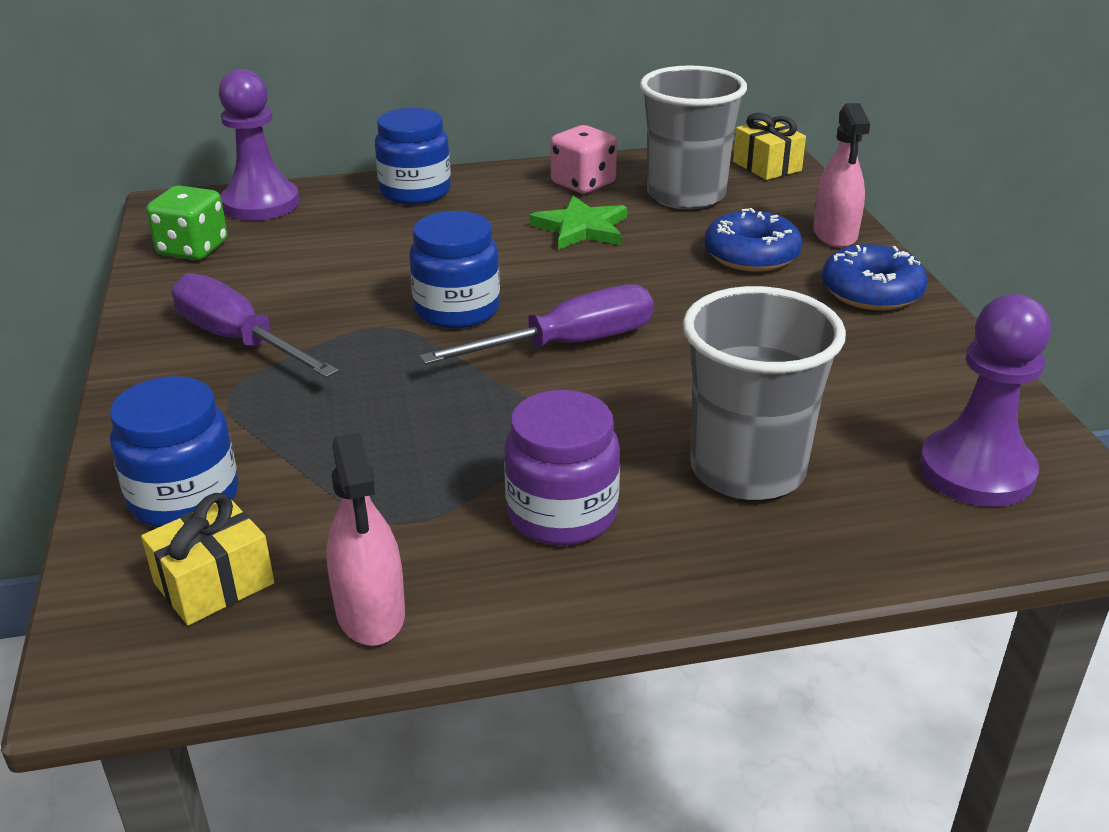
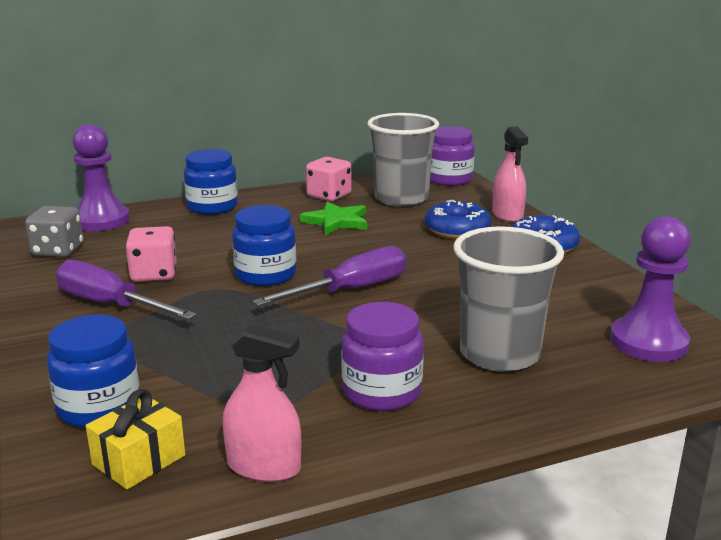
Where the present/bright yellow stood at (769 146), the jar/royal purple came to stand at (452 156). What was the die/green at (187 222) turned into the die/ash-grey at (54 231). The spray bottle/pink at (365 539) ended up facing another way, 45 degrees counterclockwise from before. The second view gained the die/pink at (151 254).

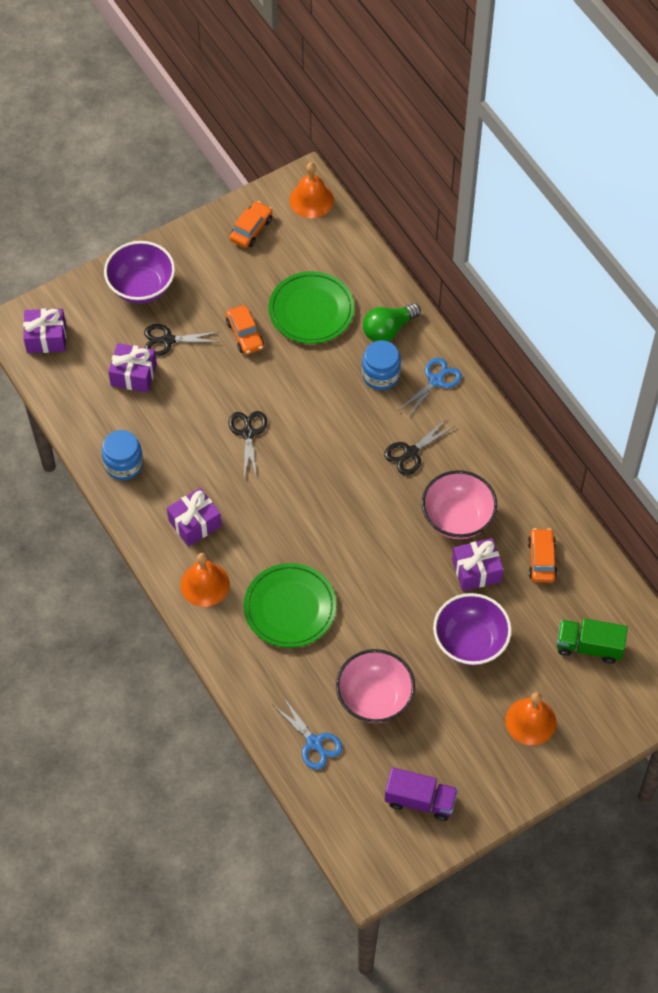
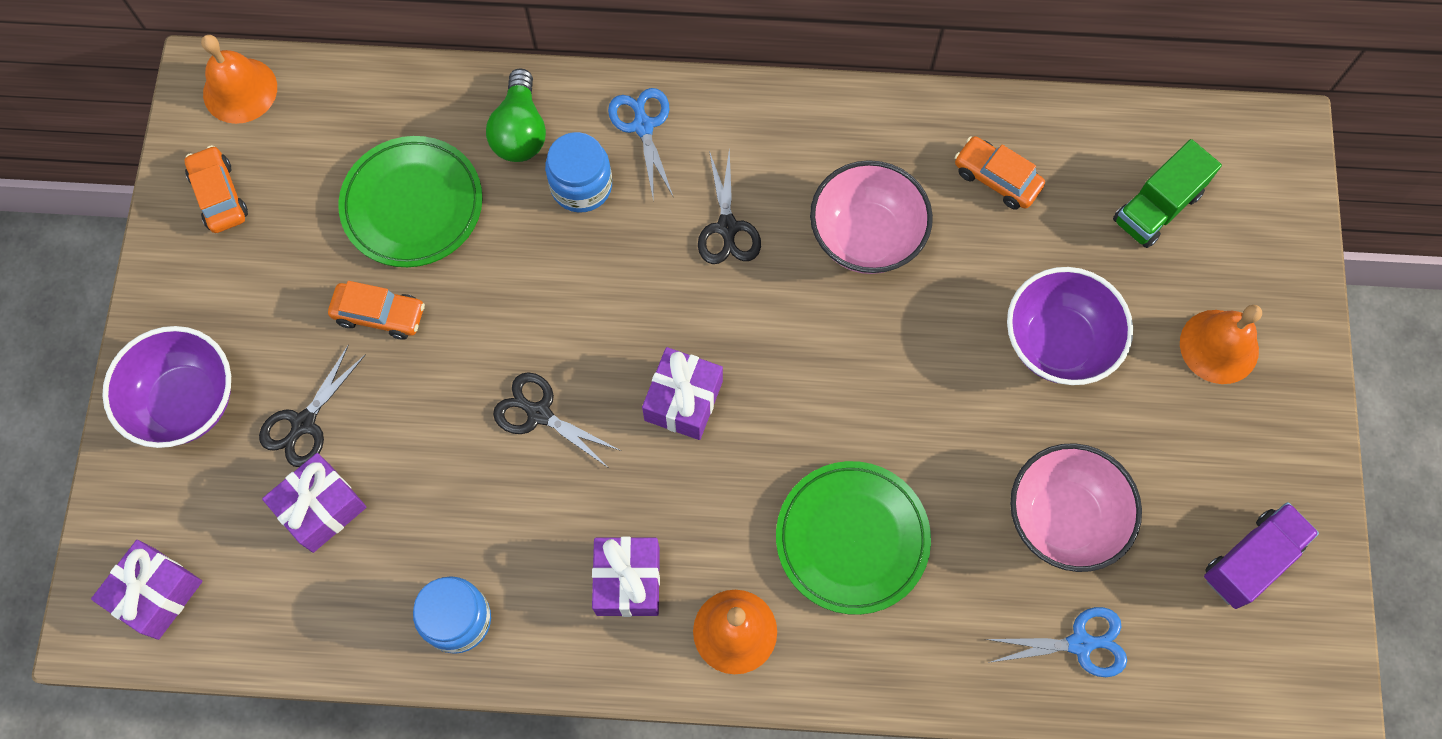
The present/royal purple ended up elsewhere, having gone from (478 564) to (682 393).

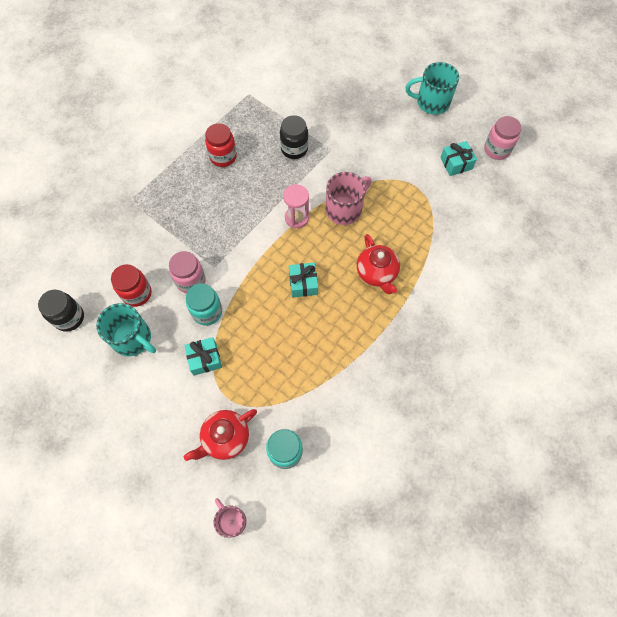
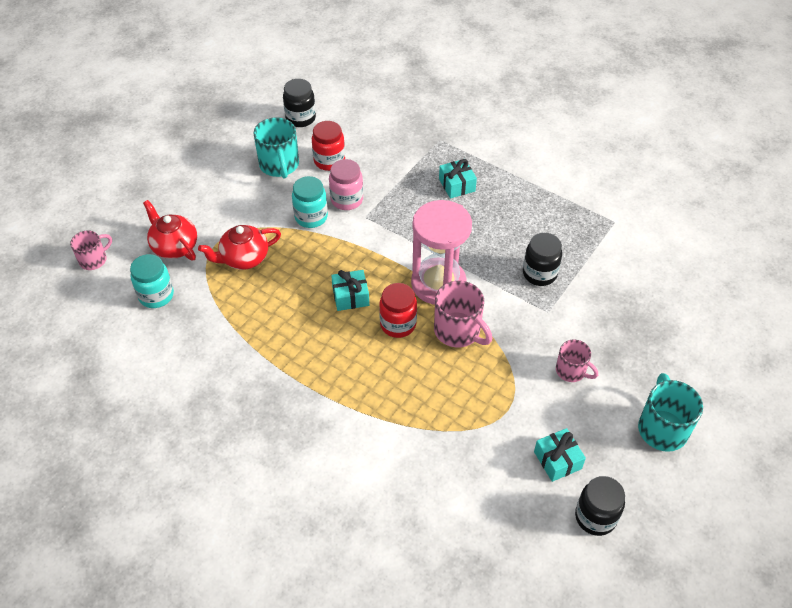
What was the jar/pink at (502 138) turned into the jar/ebony at (600 506). The jar/red ended up elsewhere, having gone from (221 145) to (398 310). The size of the sandglass/pink at (296 206) changed by a factor of 1.85. The tea pot/red ended up elsewhere, having gone from (378 264) to (239 247). The tea mug/aqua at (126 329) ended up facing another way, 45 degrees counterclockwise from before. The present/aqua ended up elsewhere, having gone from (203 356) to (458 179). The second view gained the tea mug/pink at (577 360).

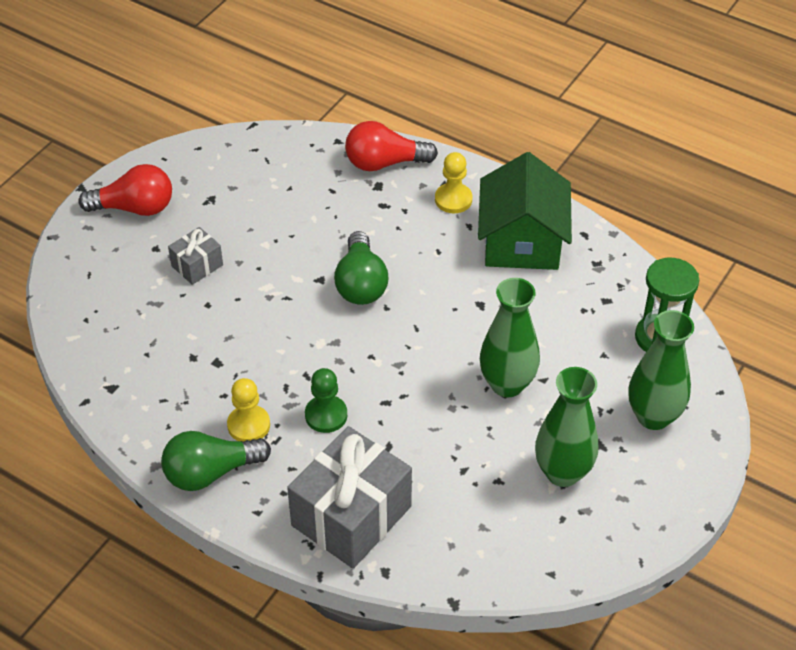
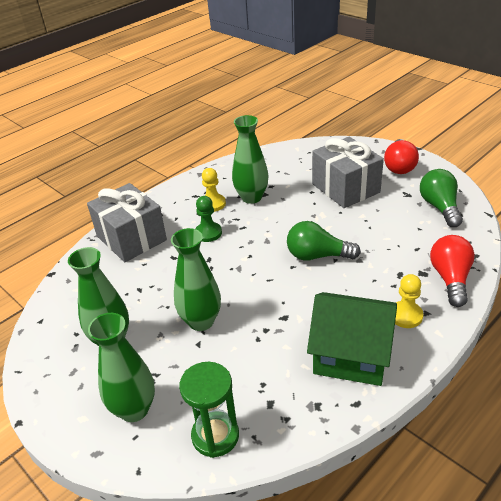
The size of the present/ash-grey at (195 256) changed by a factor of 2.06. The light bulb/green ended up elsewhere, having gone from (216 461) to (441 198). The second view gained the flower vase/green at (250 159).

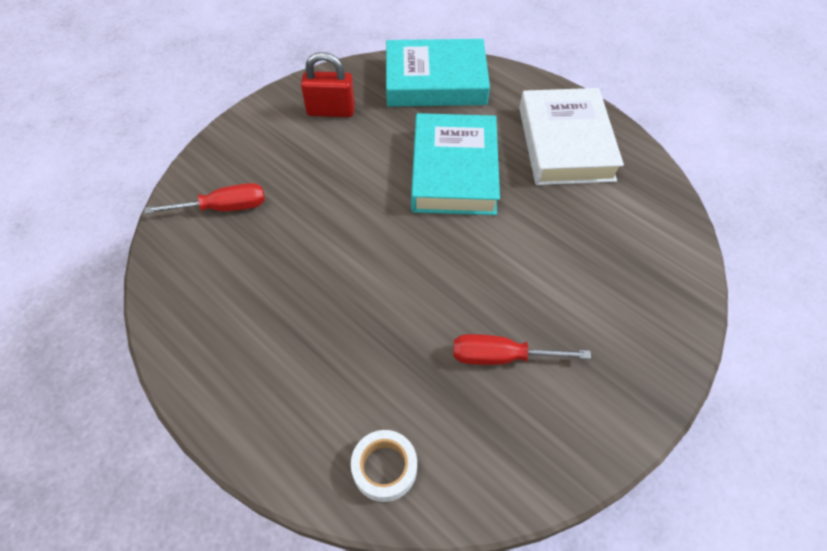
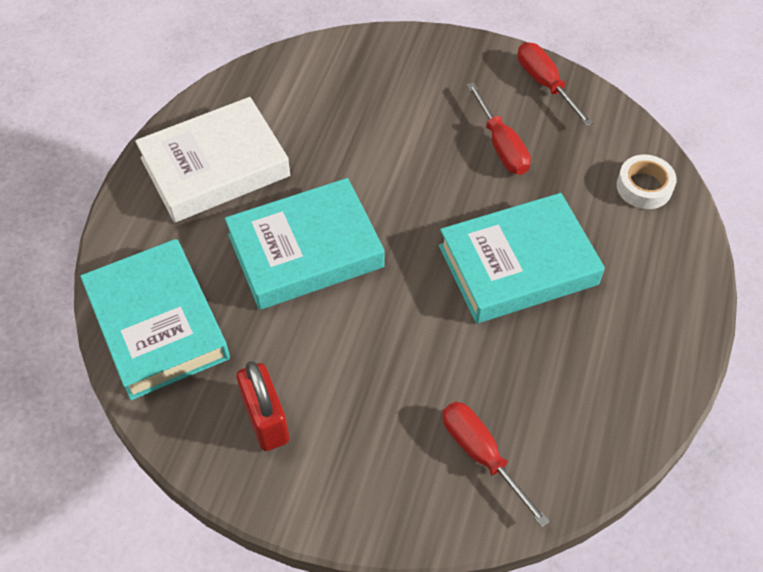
The second view gained the flat screwdriver/red at (555 84). The second view gained the hardback/aqua at (522 258).

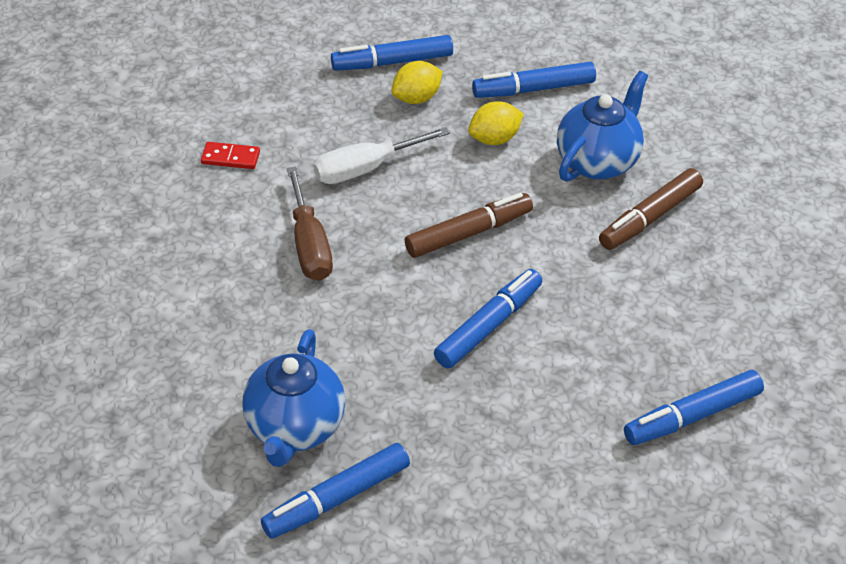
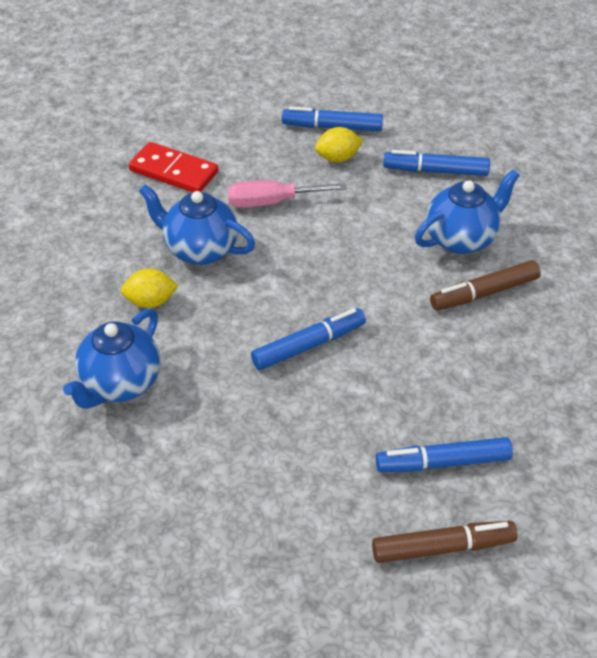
The lemon/bright yellow ended up elsewhere, having gone from (496 123) to (150 288). What was the flat screwdriver/pure white at (381 155) turned into the flat screwdriver/pink at (287 194). The size of the domino tile/red at (230 155) changed by a factor of 1.86. Where the flat screwdriver/brown stood at (310 223), the tea pot/cobalt came to stand at (197 224). The felt pen/brown ended up elsewhere, having gone from (469 225) to (445 542). The second view lost the felt pen/cobalt at (335 491).

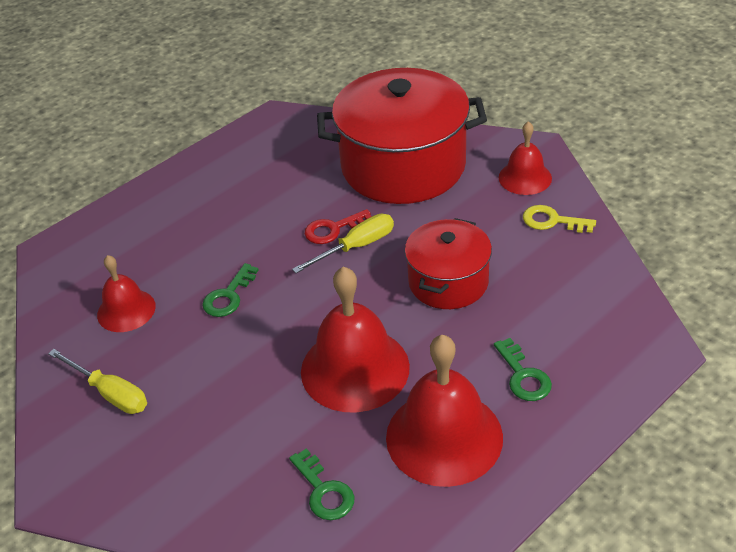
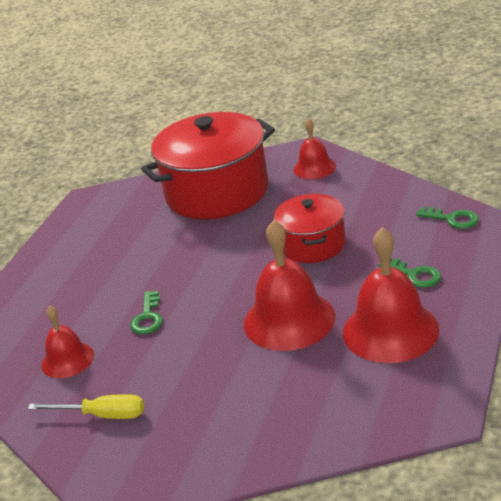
The second view lost the door key/bright yellow at (559 219). The second view lost the door key/red at (338 226). The second view lost the flat screwdriver/bright yellow at (343 243). The door key/green ended up elsewhere, having gone from (322 484) to (447 218).

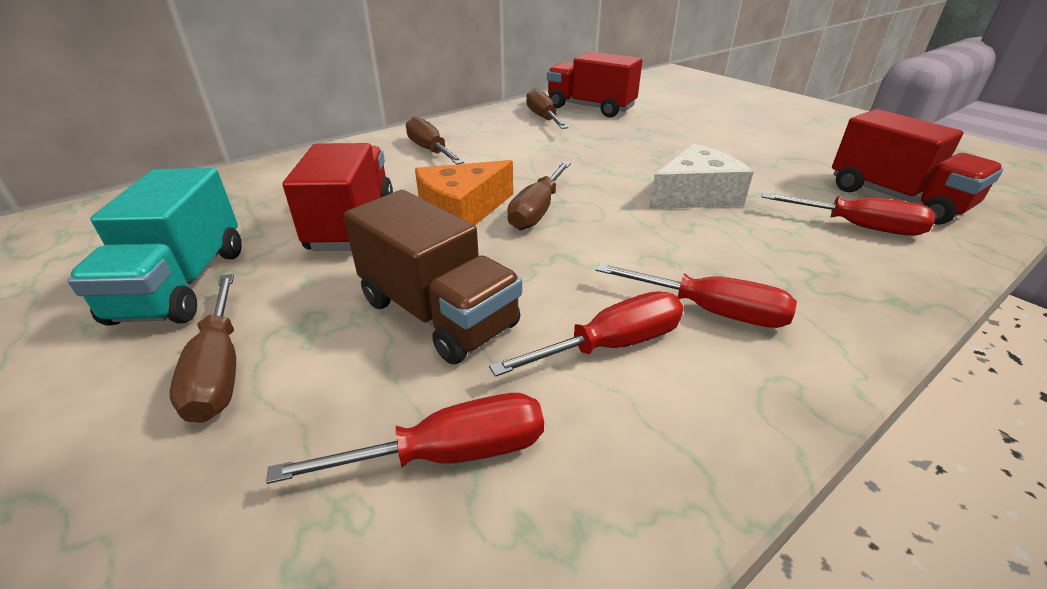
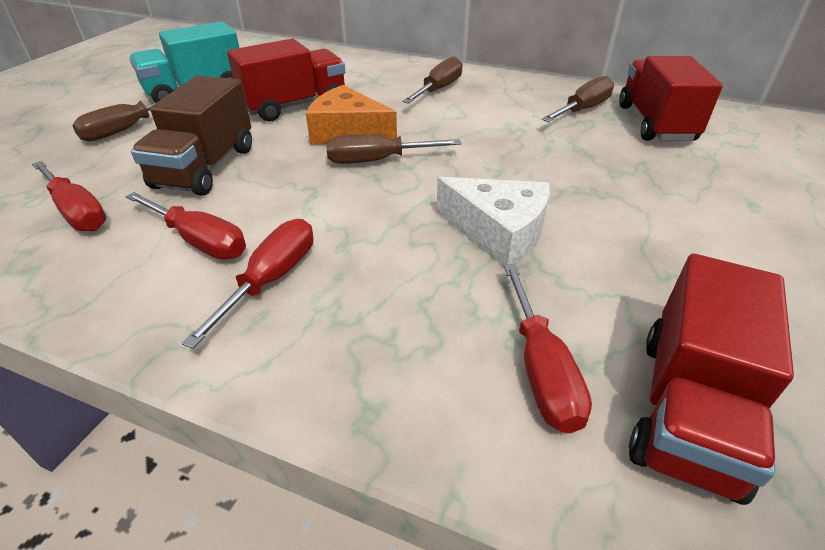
The flat screwdriver/red at (696 295) ended up facing another way, 150 degrees counterclockwise from before.

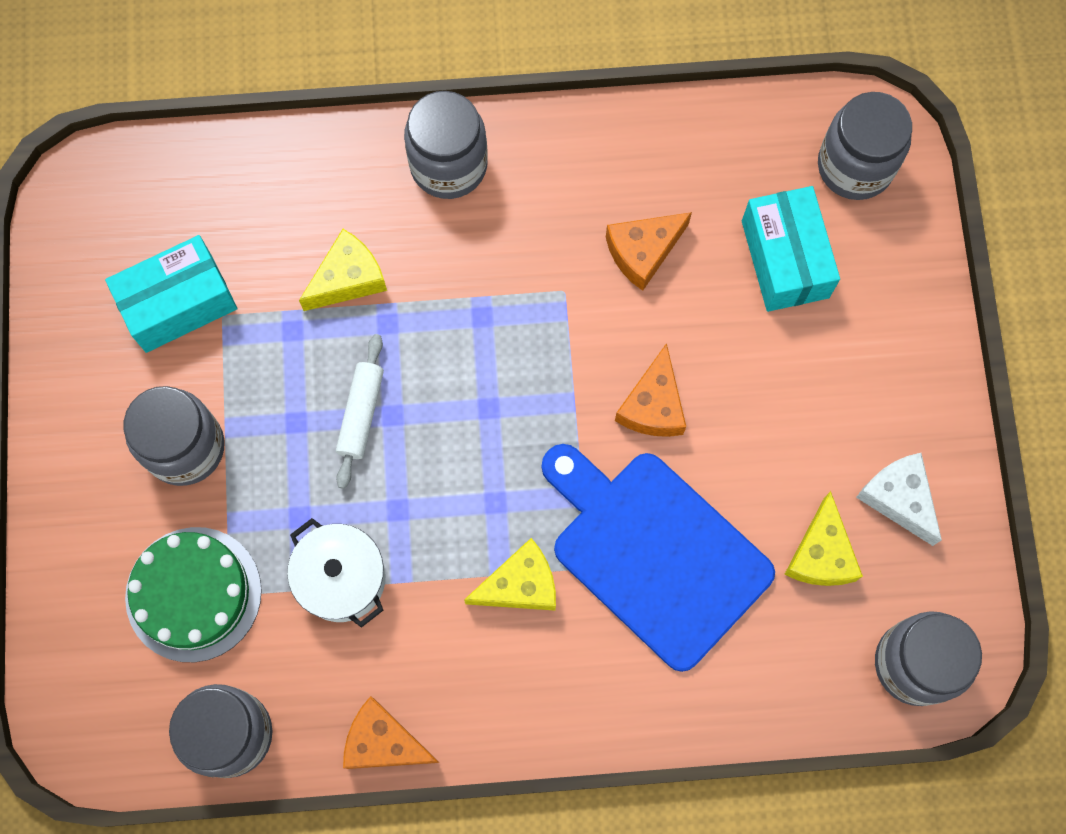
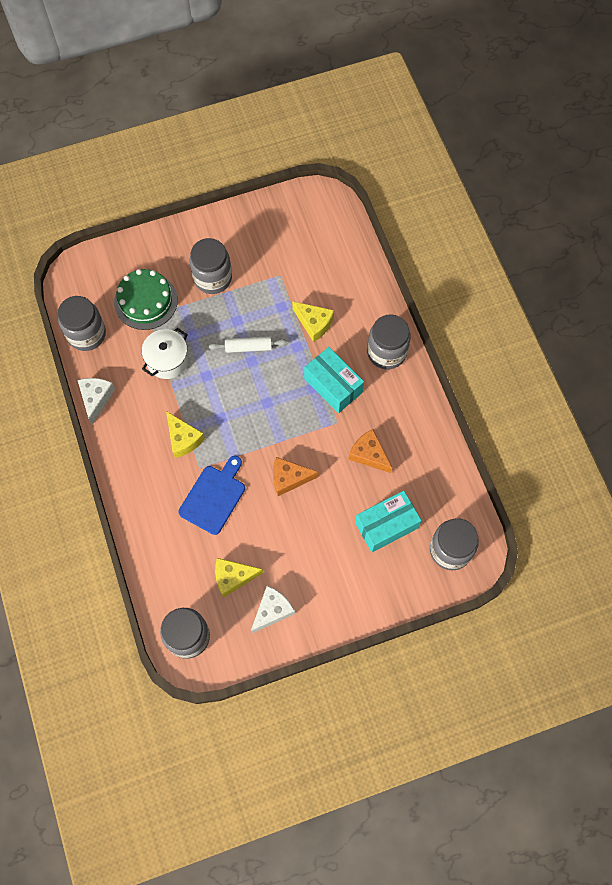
The parcel/aqua ended up elsewhere, having gone from (171 294) to (334 380). The size of the chopping board/cobalt at (658 558) changed by a factor of 0.64. What was the cheese/orange at (391 732) turned into the cheese/pure white at (96 401).

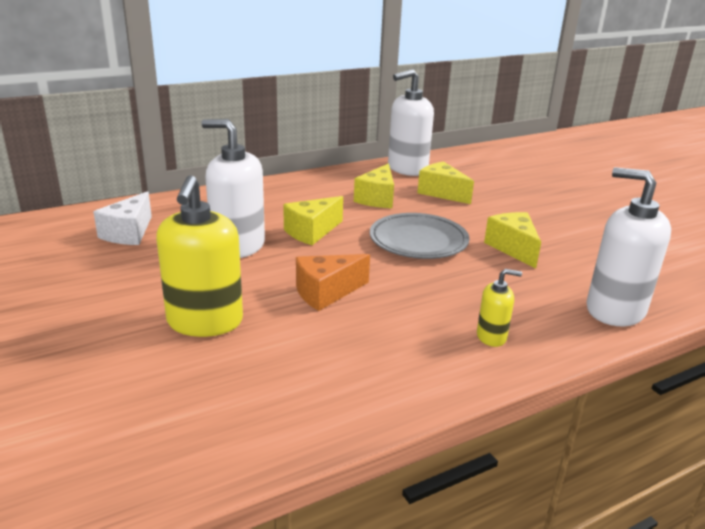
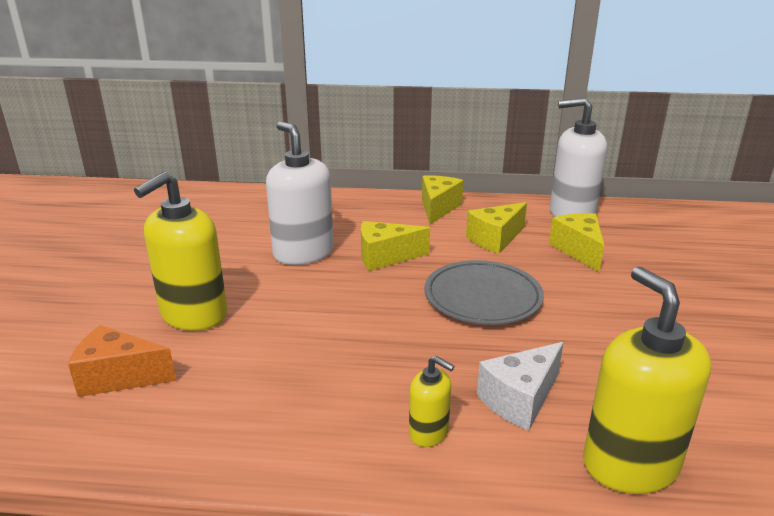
What was the soap pump/pure white at (628 246) turned into the soap pump/bright yellow at (647 380). The cheese/pure white ended up elsewhere, having gone from (122 218) to (520 386). The cheese/bright yellow ended up elsewhere, having gone from (512 240) to (442 200). The cheese/orange ended up elsewhere, having gone from (333 282) to (122 361).

